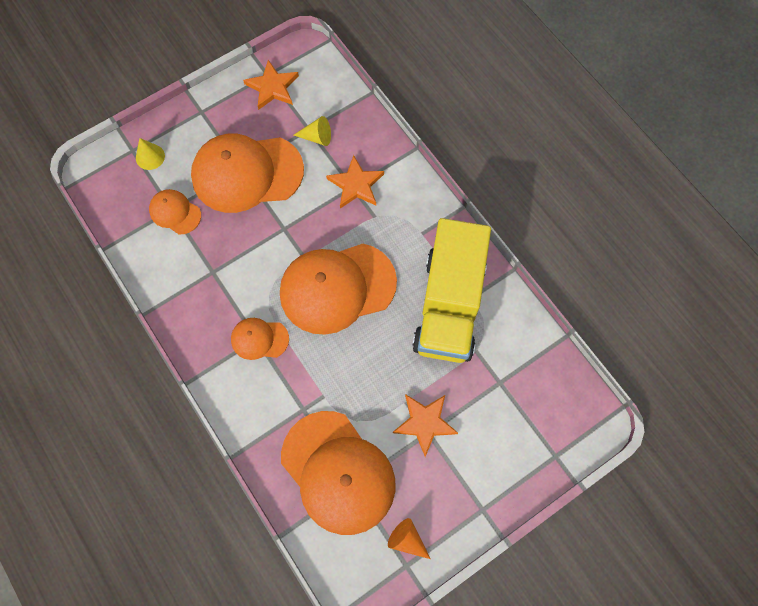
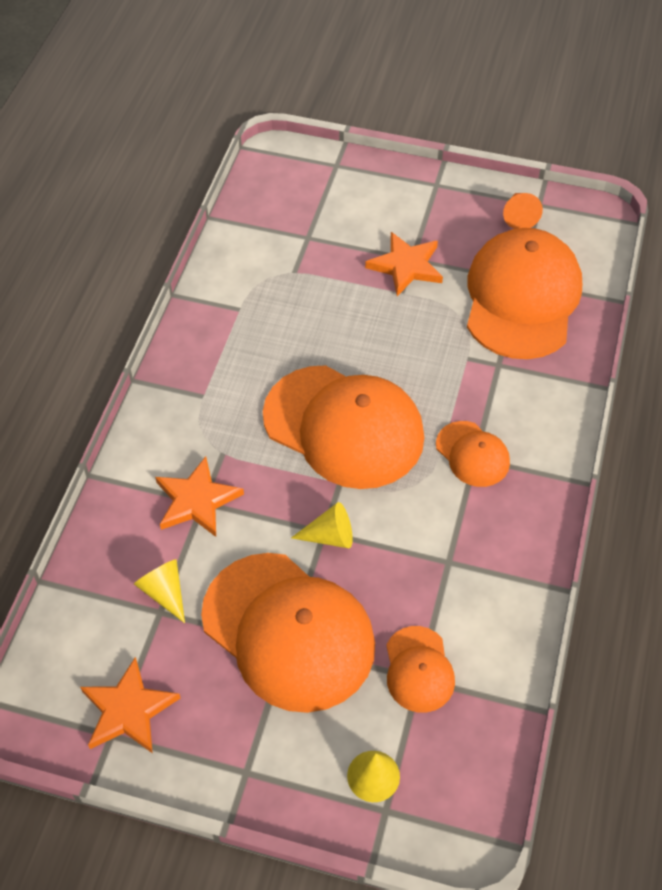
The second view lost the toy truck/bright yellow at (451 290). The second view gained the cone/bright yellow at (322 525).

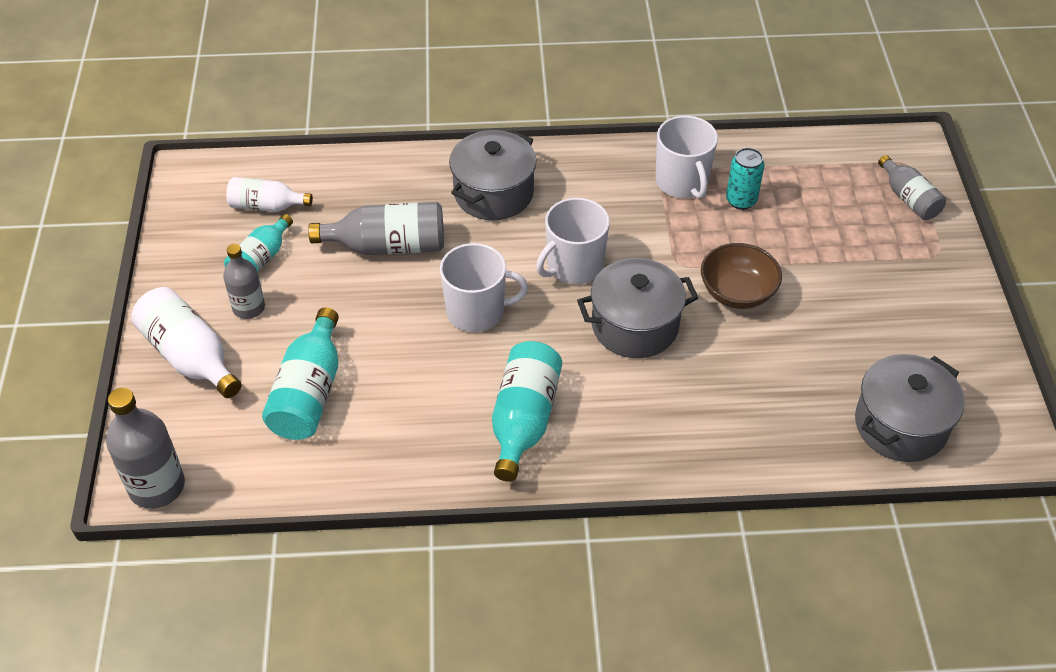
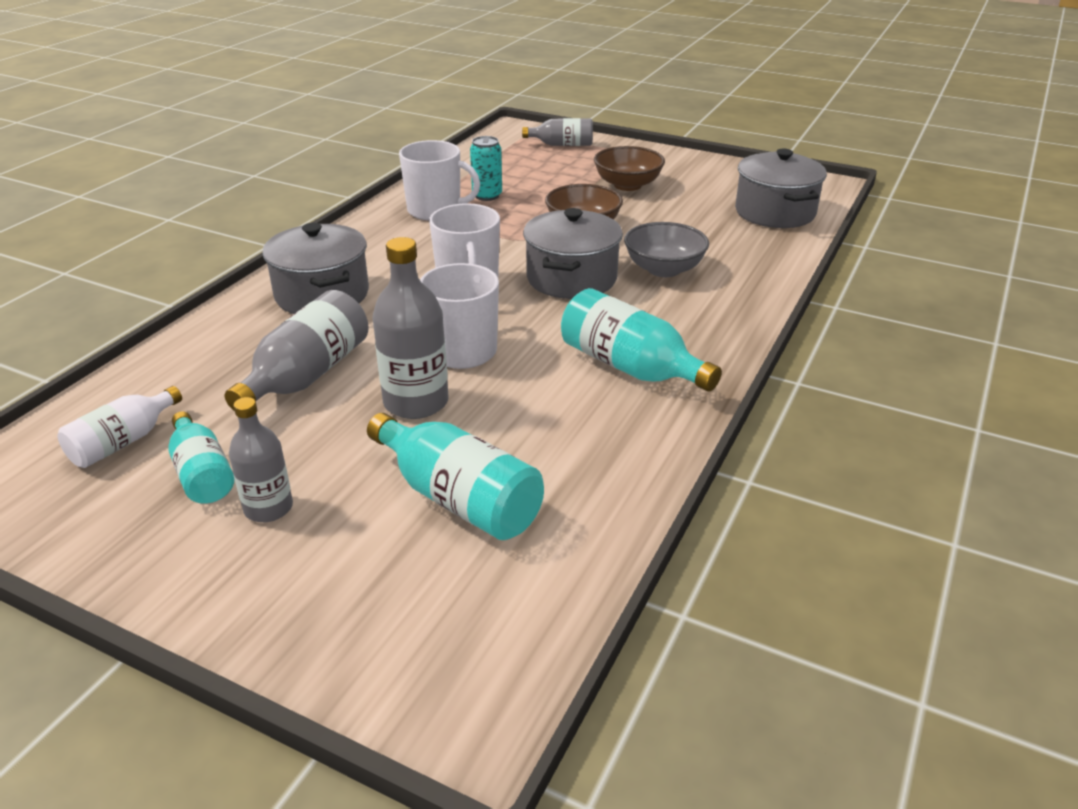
The second view lost the bottle/pure white at (186 342). The bottle/ash-grey ended up elsewhere, having gone from (145 448) to (410 328). The second view gained the bowl/brown at (629 168). The second view gained the bowl/ash-grey at (666 249).

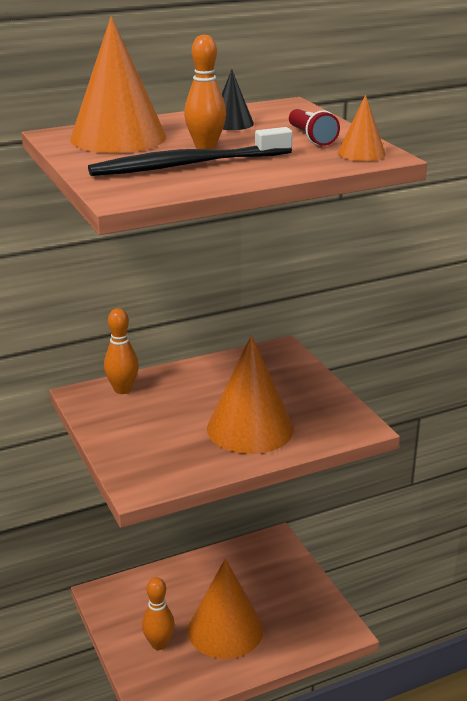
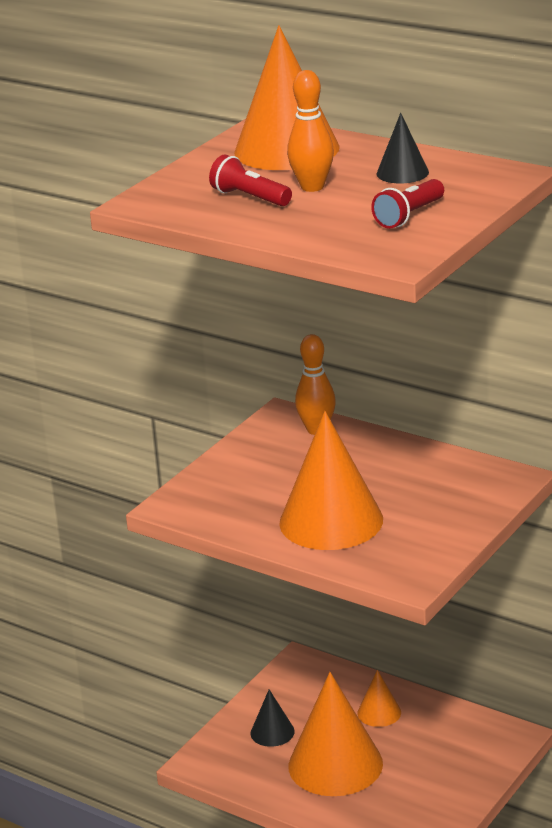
The cone/orange ended up elsewhere, having gone from (362 128) to (379 698). Where the dental brush/ebony stood at (190 151), the torch/red came to stand at (250 180). Where the tenpin/orange stood at (158 613), the cone/ebony came to stand at (272 718).

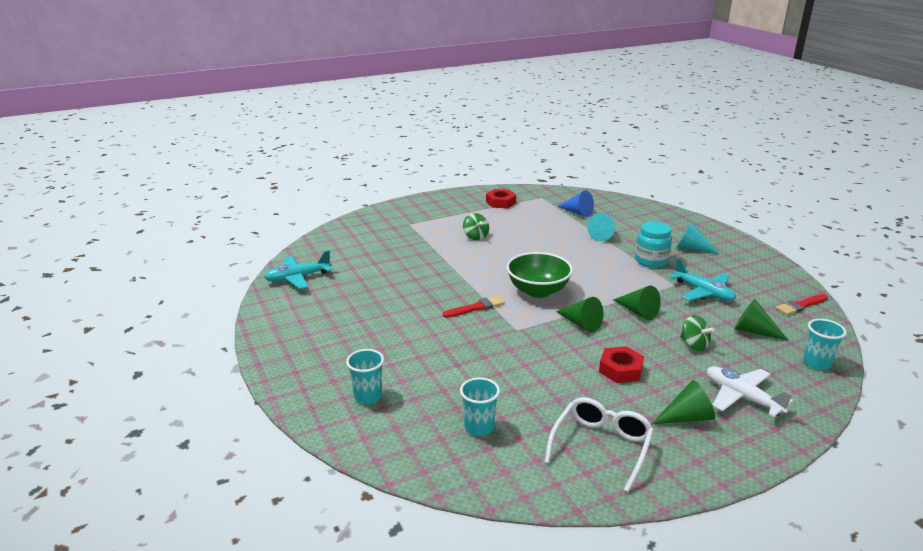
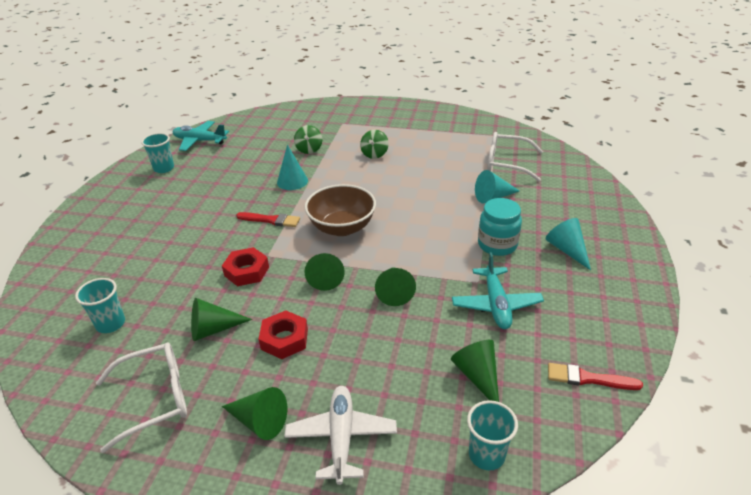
The nut/red ended up elsewhere, having gone from (501 198) to (245 266). Where the cone/cobalt stood at (575 203), the eyeglasses/pure white came to stand at (515 157). What was the bowl/green at (539 275) turned into the bowl/brown at (340 210). The toy top/green ended up elsewhere, having gone from (697 333) to (308 139). The beaker/aqua ended up elsewhere, having gone from (365 376) to (157 153). The second view gained the cone/aqua at (292 167). The second view gained the cone/green at (221 319).

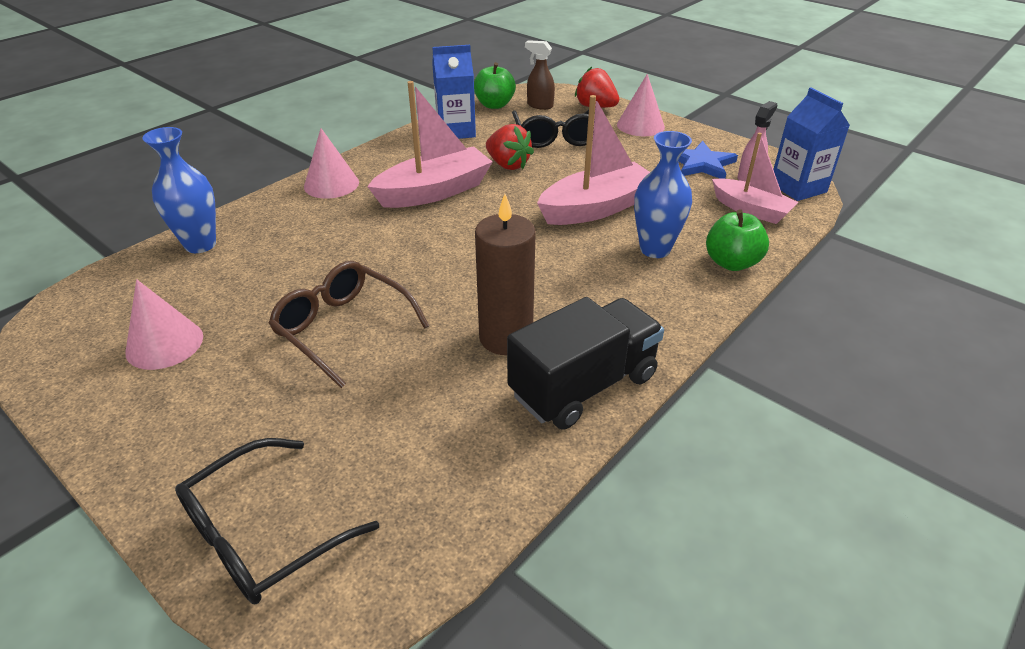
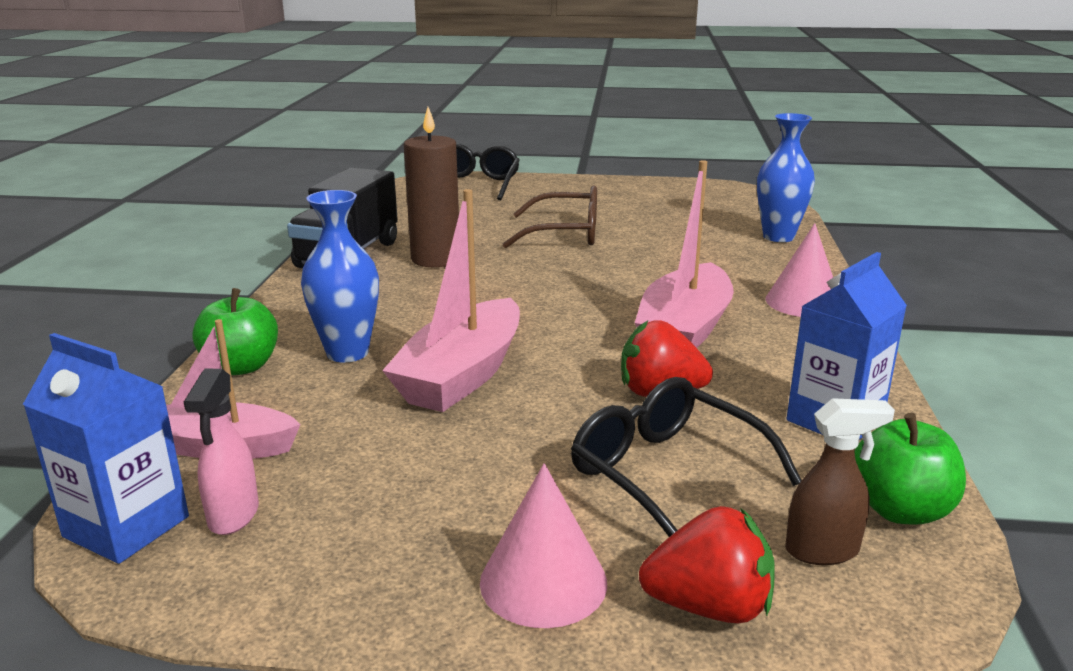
The second view lost the five-pointed star/cobalt at (708 160). The second view lost the cone/pink at (164 324).

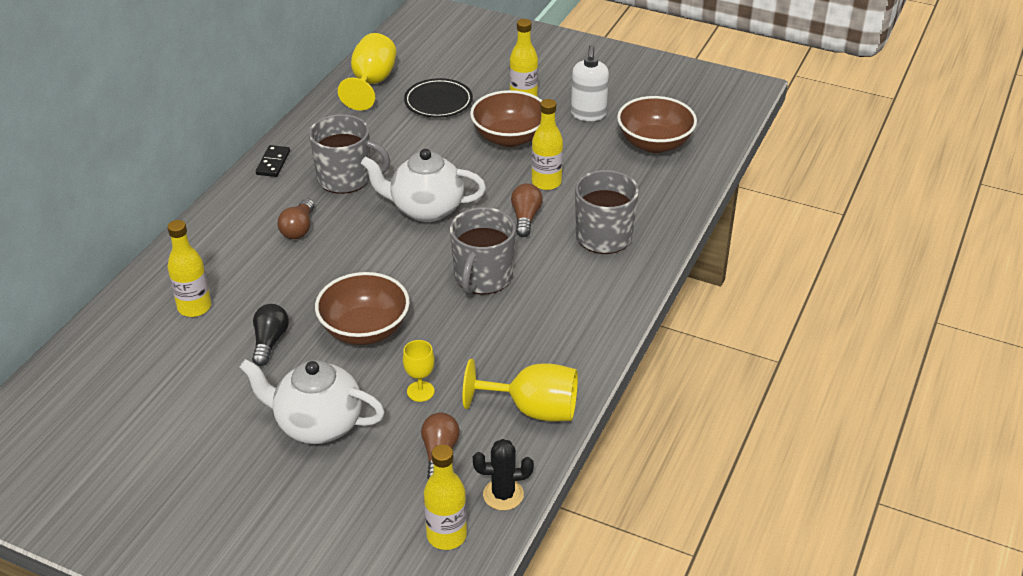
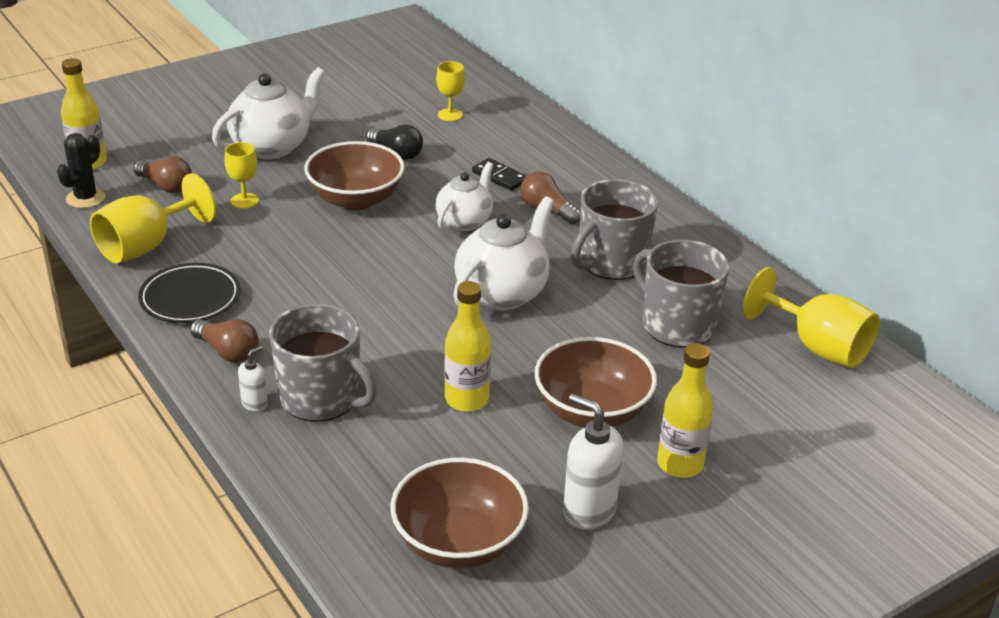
The dinner plate/ebony ended up elsewhere, having gone from (438 98) to (189 293). The domino tile/ebony ended up elsewhere, having gone from (273 161) to (499 174). The light bulb/brown ended up elsewhere, having gone from (527 210) to (224 341). The tea mug/ash-grey ended up elsewhere, having gone from (483 251) to (681 294). The second view lost the bottle/bright yellow at (189 268). The second view gained the wine glass/bright yellow at (450 91). The second view gained the tea pot/pure white at (464 196). The second view gained the soap pump/pure white at (253 379).

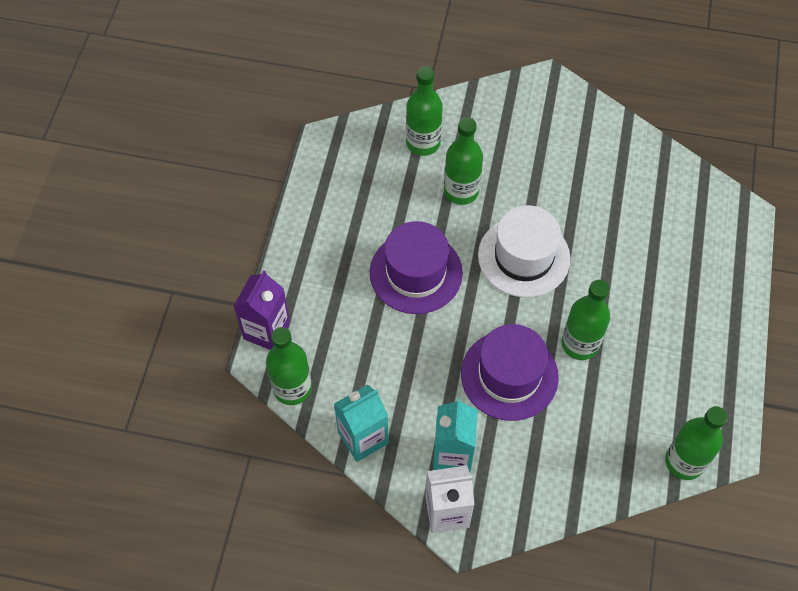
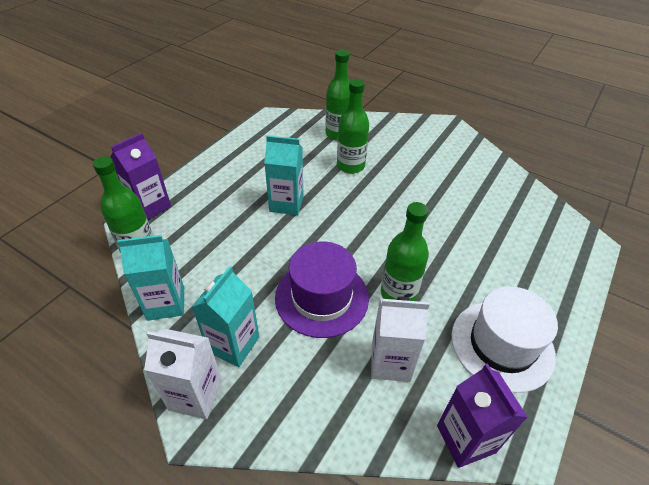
The hat/pure white ended up elsewhere, having gone from (524 251) to (505 339). Where the hat/royal purple stood at (416 267), the carton/aqua came to stand at (283 175). Where the bottle/green stood at (696 443), the carton/royal purple came to stand at (482 415). The second view gained the carton/pure white at (400 339).

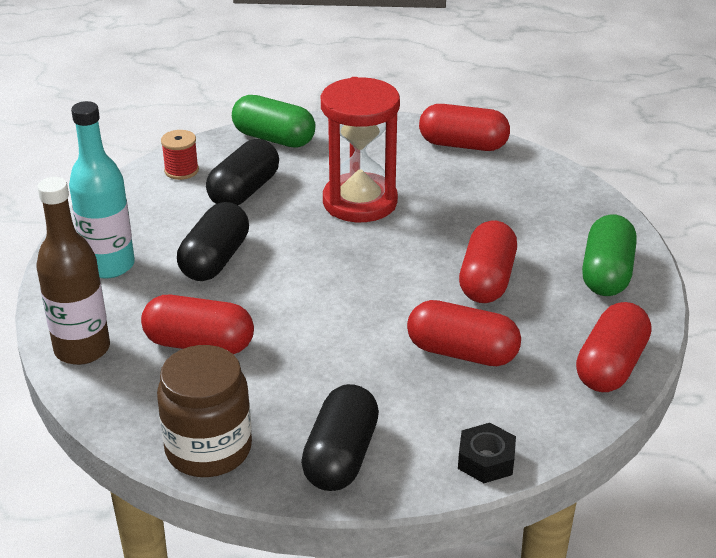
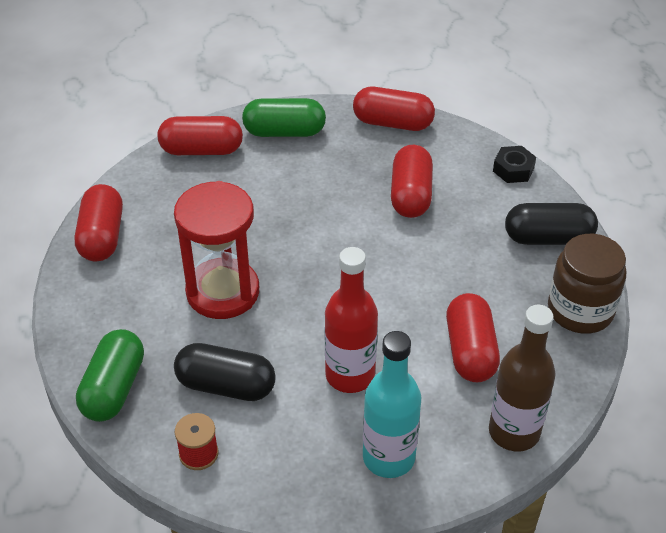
Where the pill shape/ebony stood at (213 241), the bottle/red came to stand at (351 320). The pill shape/red ended up elsewhere, having gone from (488 262) to (200 135).

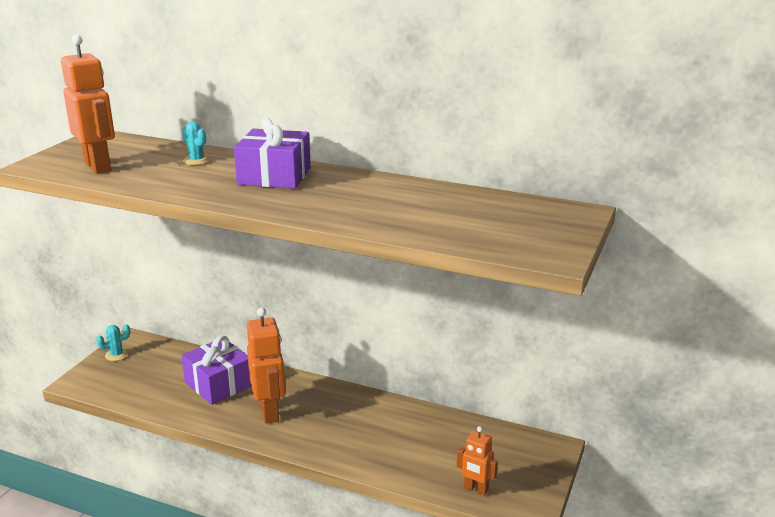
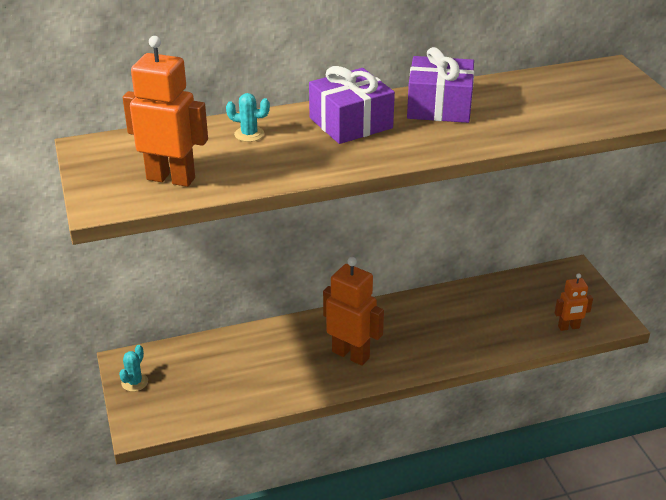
The present/royal purple ended up elsewhere, having gone from (216 370) to (440 85).

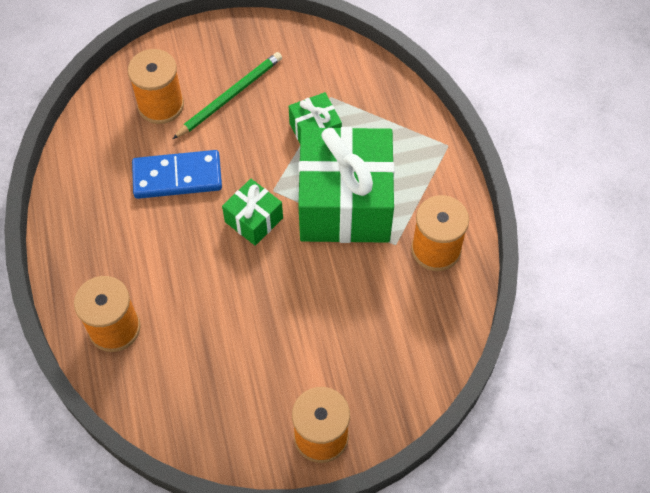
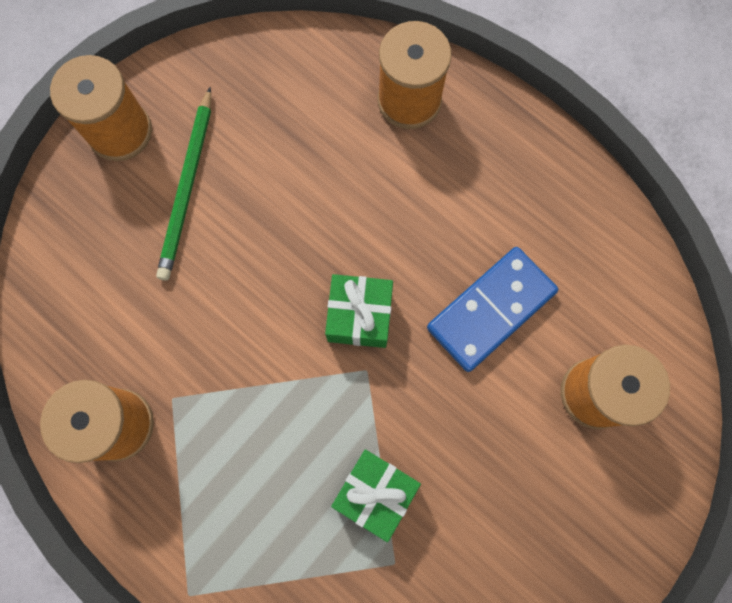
The wooden pencil/green ended up elsewhere, having gone from (227 95) to (183 184). The second view lost the present/green at (346 185).

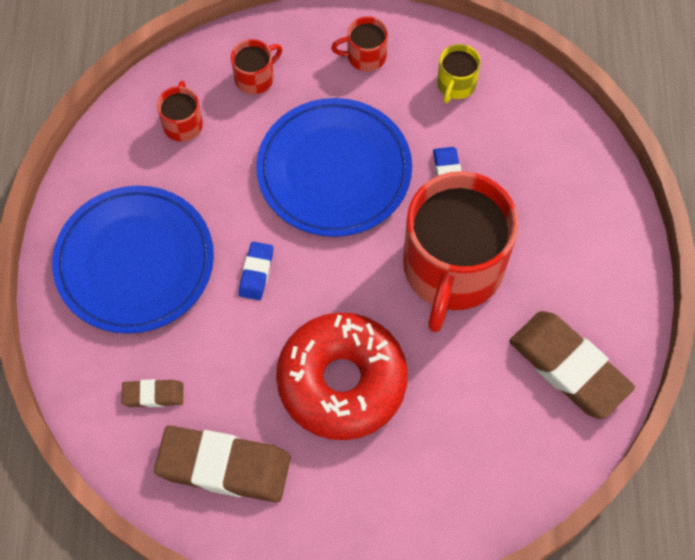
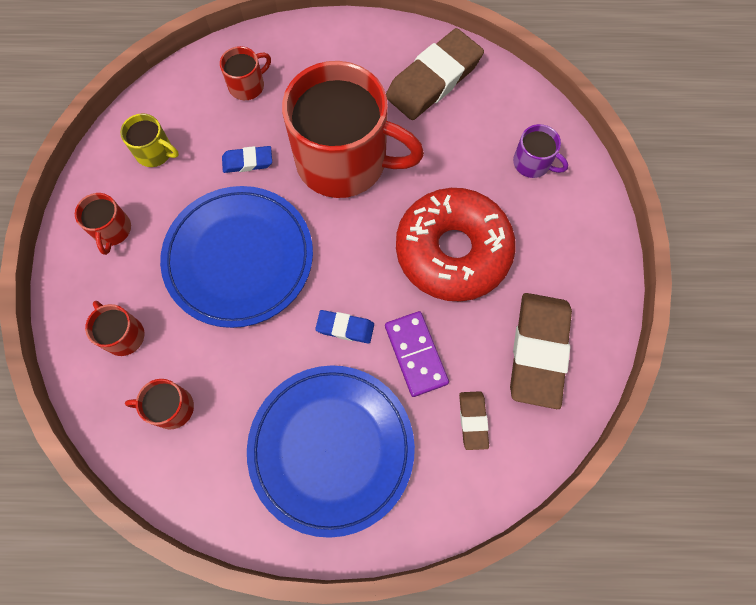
The second view gained the tea mug/red at (245 73). The second view gained the tea mug/royal purple at (540 151). The second view gained the domino tile/royal purple at (417 354).

